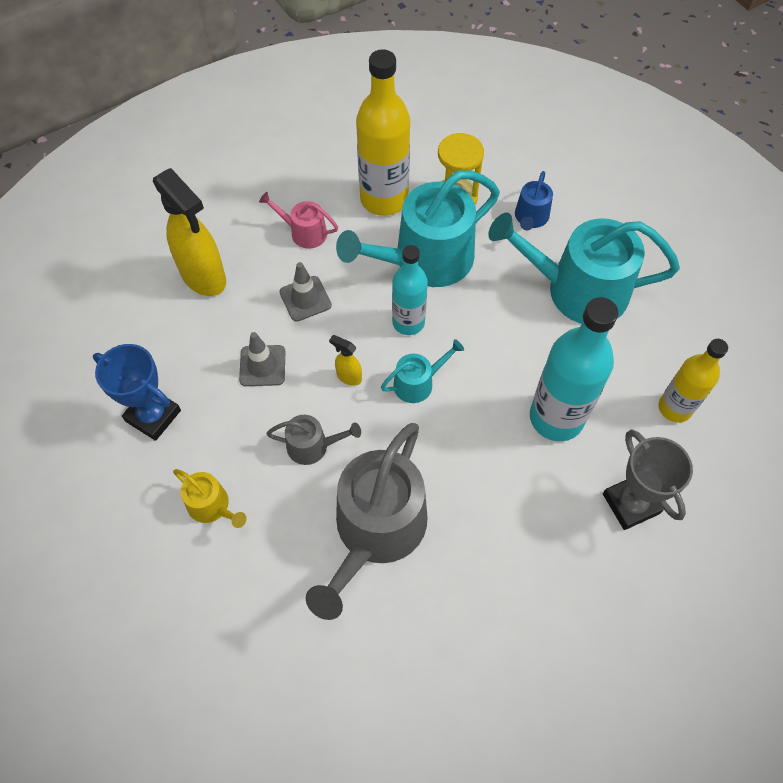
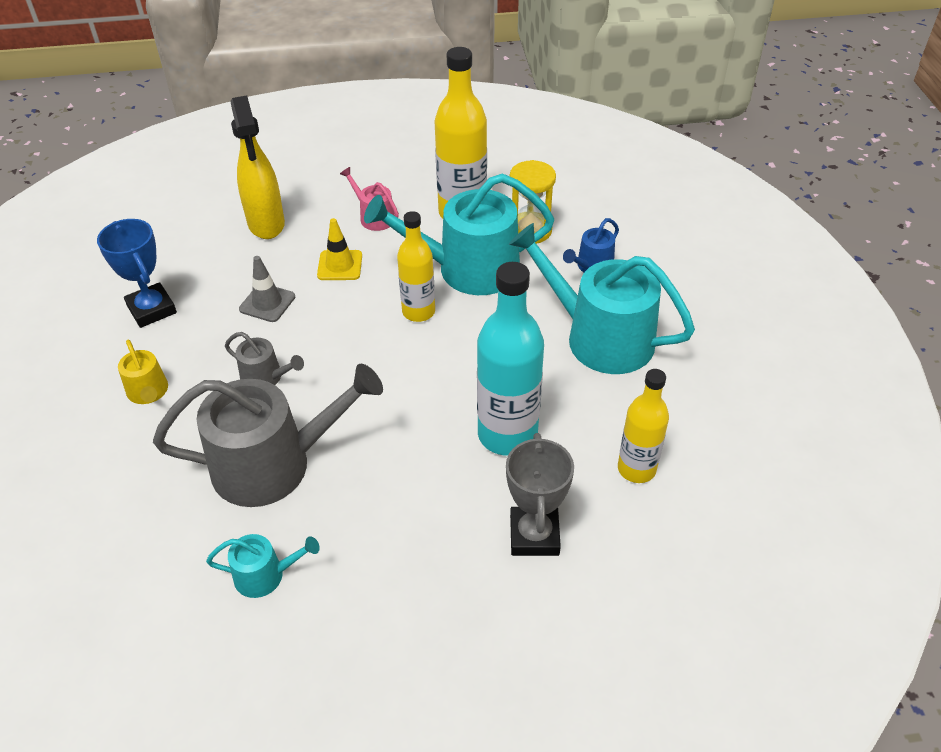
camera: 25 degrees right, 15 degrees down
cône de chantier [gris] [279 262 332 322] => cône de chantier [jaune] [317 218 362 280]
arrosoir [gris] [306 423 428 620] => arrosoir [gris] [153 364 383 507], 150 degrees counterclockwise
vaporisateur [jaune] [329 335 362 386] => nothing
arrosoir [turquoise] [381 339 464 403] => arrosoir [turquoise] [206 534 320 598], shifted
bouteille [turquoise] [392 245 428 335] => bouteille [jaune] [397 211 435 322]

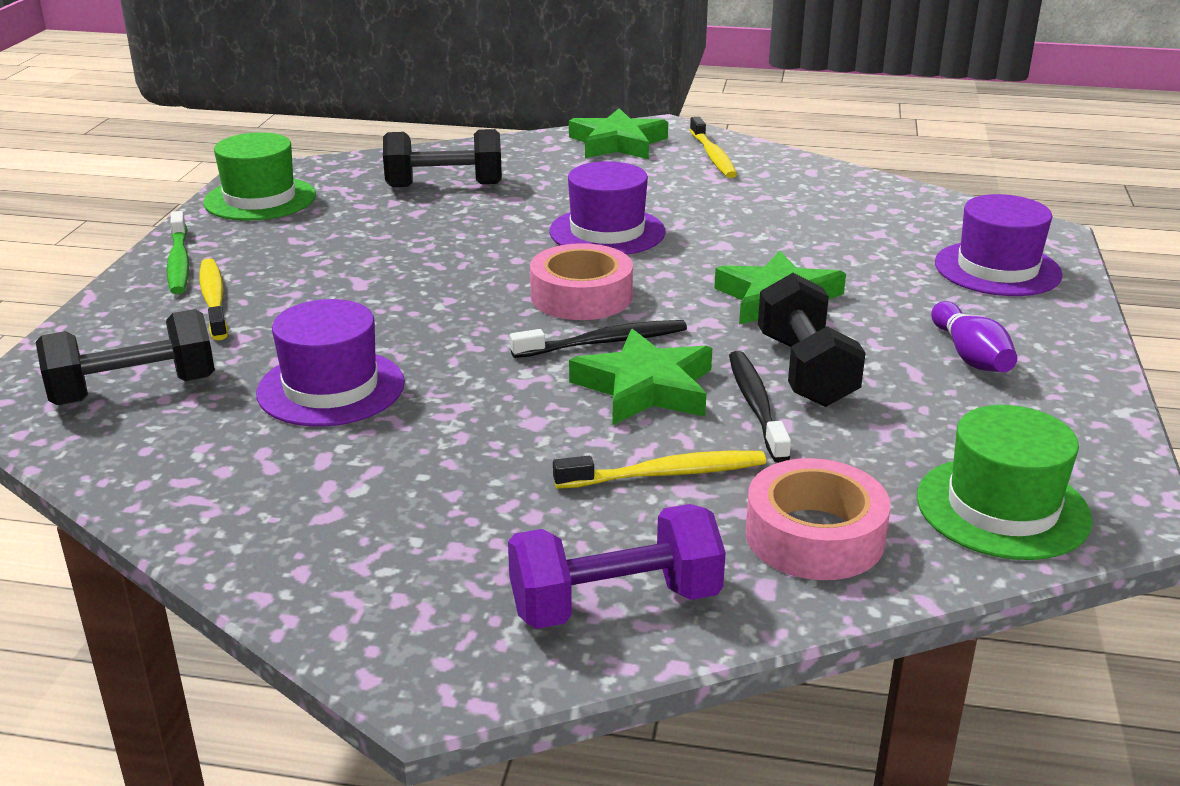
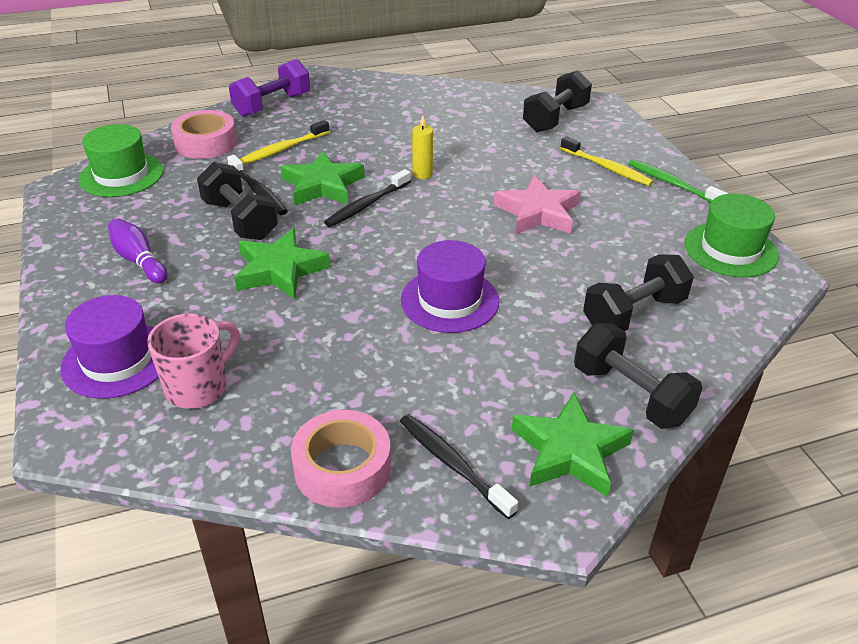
camera: 150 degrees right, 10 degrees up
chapeau [violet] [256 299 405 427] => nothing
ruban adhésif [rose] [530 243 633 320] => ruban adhésif [rose] [291 410 391 508], shifted
brosse à dents [jaune] [690 117 737 178] => brosse à dents [noir] [400 414 518 519]
nothing => tasse [rose] [147 313 239 409]
nothing => bougie [jaune] [412 115 433 179]
nothing => étoile [rose] [494 175 581 234]
nothing => haltère [noir] [574 323 702 429]

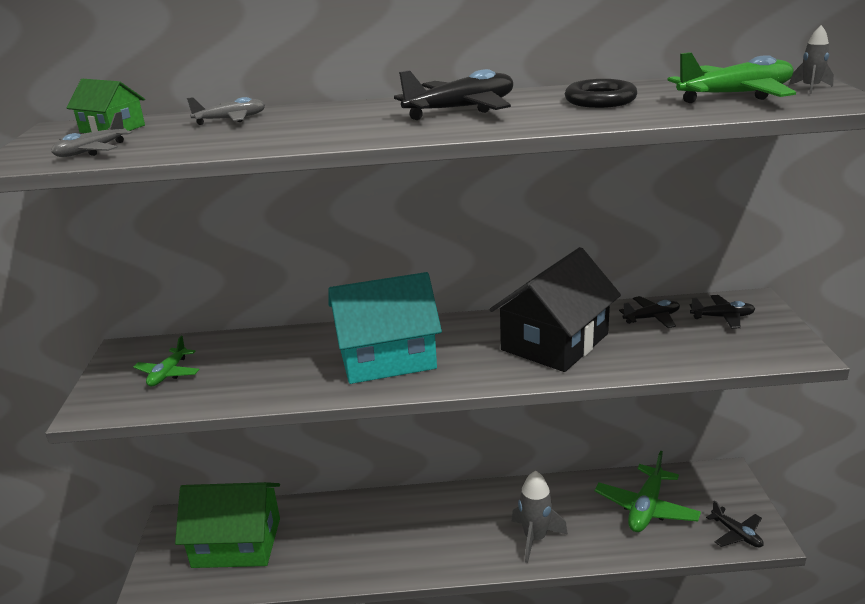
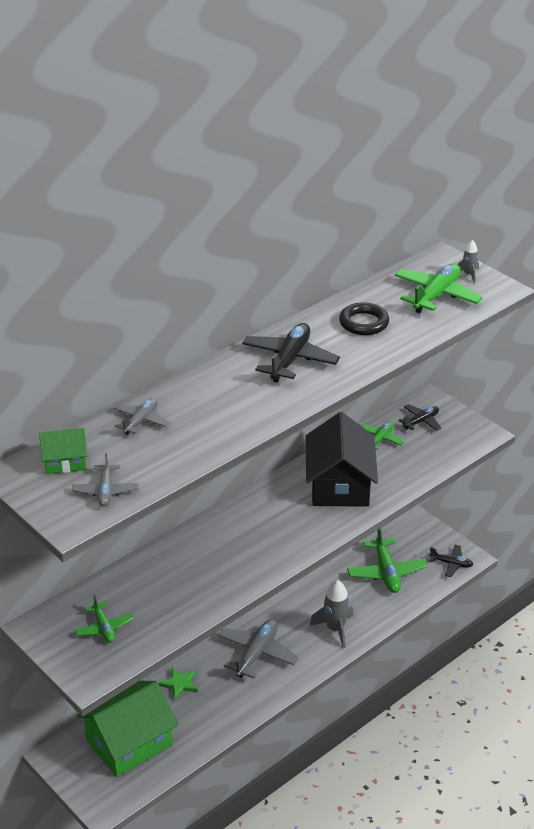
camera: 40 degrees left, 10 degrees up
maison [turquoise] [328 272 442 384] => nothing
avion [noir] [619 296 680 328] => avion [vert] [361 421 404 450]
nothing => étoile [vert] [159 667 198 699]
nothing => avion [gris] [218 619 299 678]

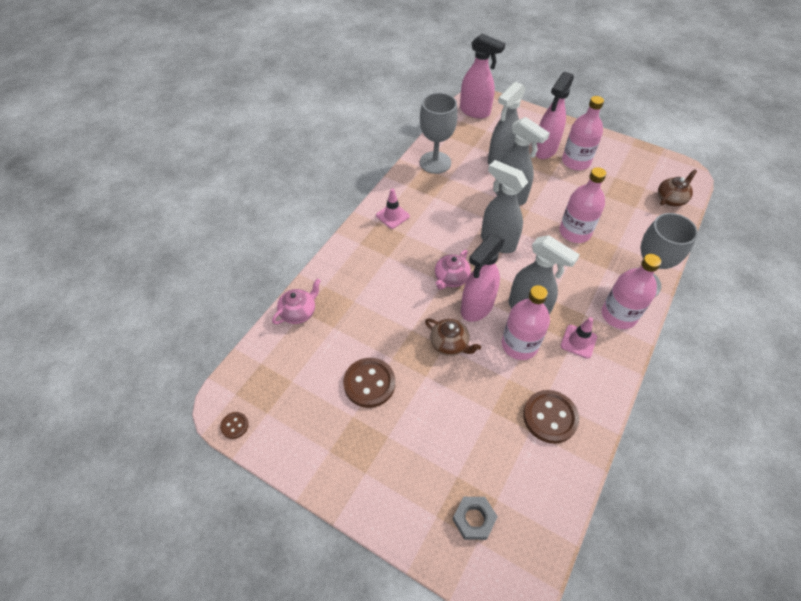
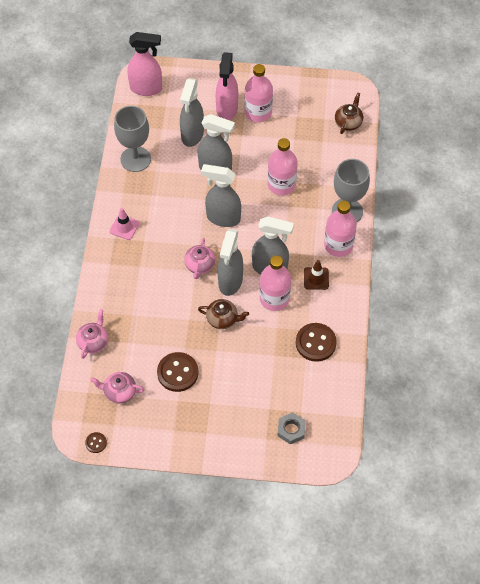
camera: 25 degrees left, 5 degrees up
vaporisateur [rose] [461 234 505 322] => vaporisateur [gris] [218 229 243 296]
cône de chantier [rose] [561 317 597 359] => cône de chantier [marron] [304 260 329 290]
nothing => théière [rose] [90 372 145 404]

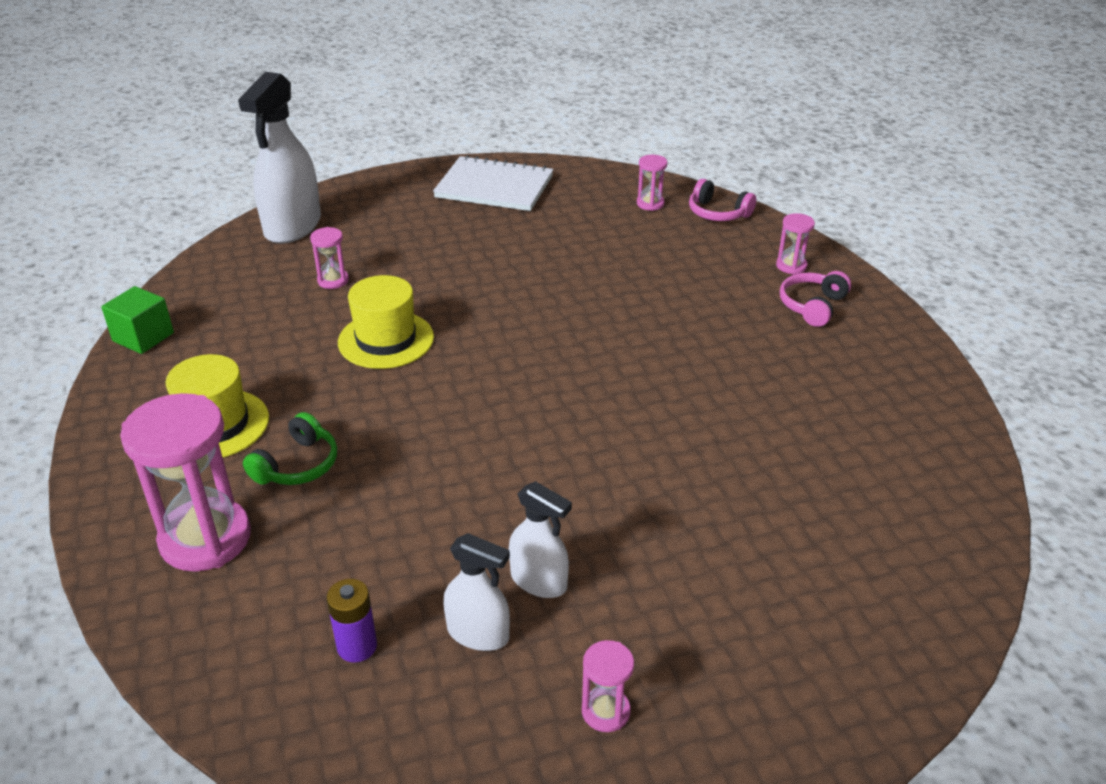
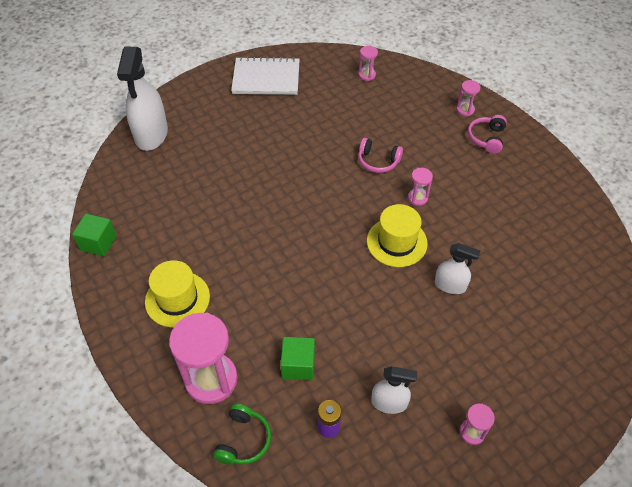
camera: 15 degrees left, 15 degrees up
casque audio [vert] [243 412 337 485] => casque audio [vert] [213 403 271 465], shifted
sablier [rose] [310 227 349 289] => sablier [rose] [408 168 433 206], shifted
chapeau [jaune] [338 275 434 369] => chapeau [jaune] [367 204 428 267], shifted
vaporisateur [blanc] [509 481 572 598] => vaporisateur [blanc] [435 243 480 294], shifted
casque audio [rose] [689 179 756 221] => casque audio [rose] [358 138 403 173], shifted
nothing => cube [vert] [280 337 315 380]

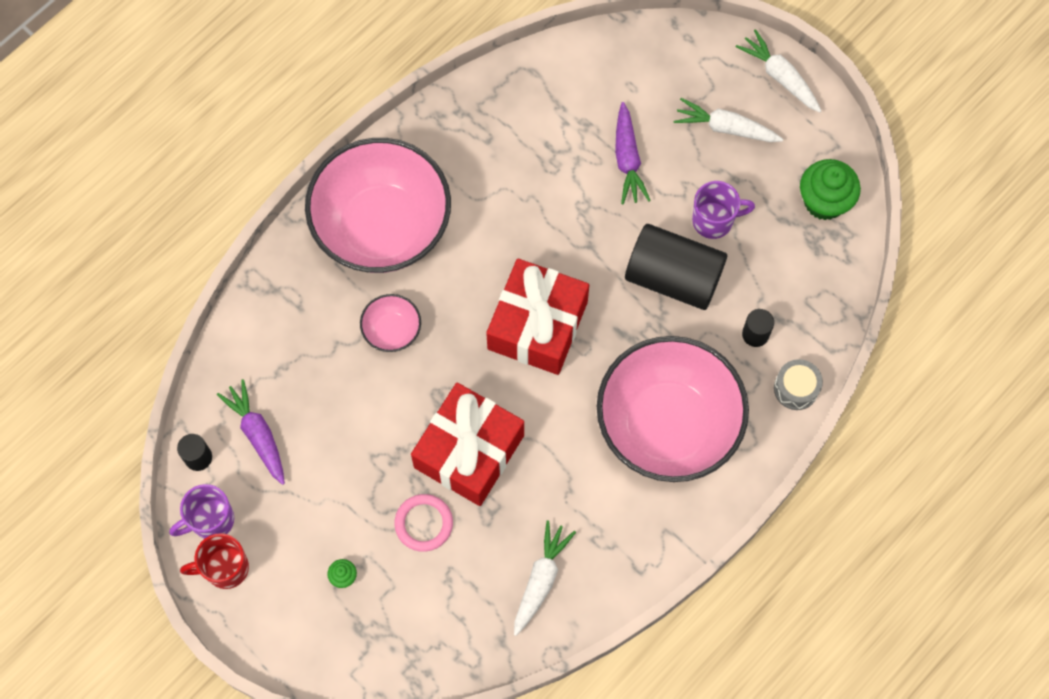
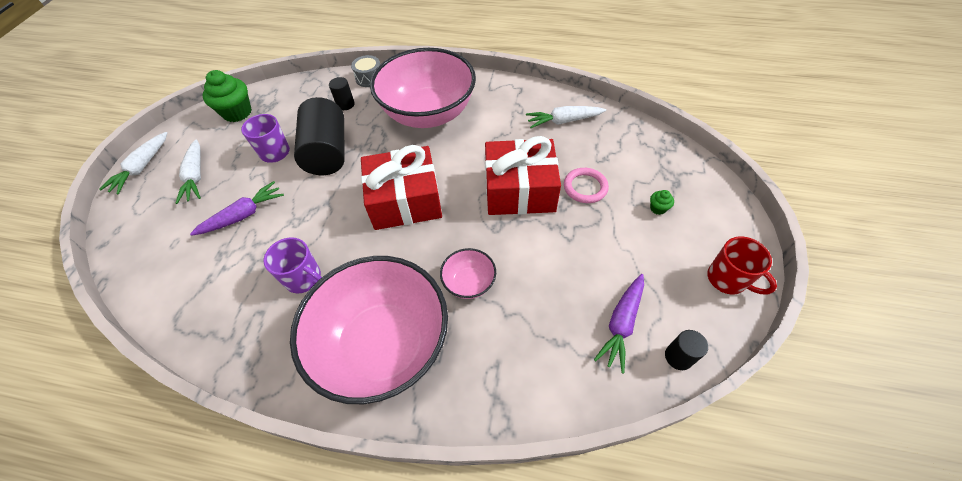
camera: 120 degrees left, 15 degrees down
tasse [violet] [169 484 234 539] => tasse [violet] [264 237 322 294], shifted

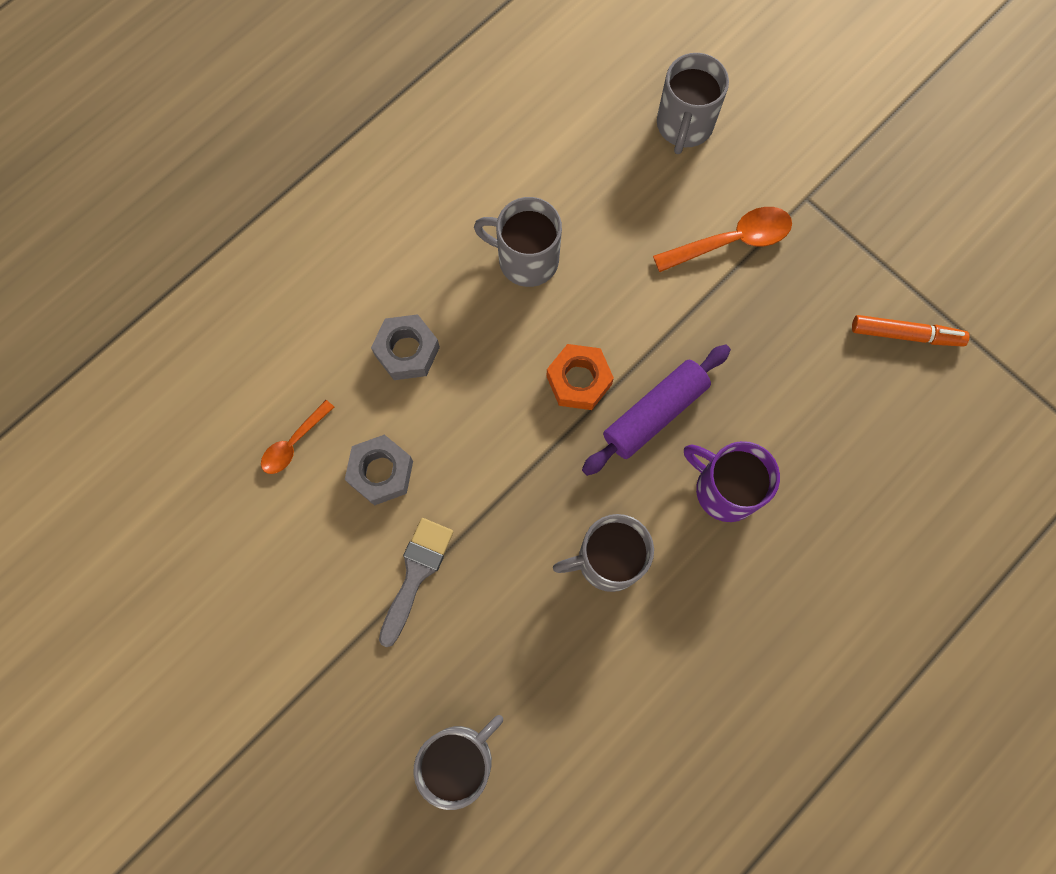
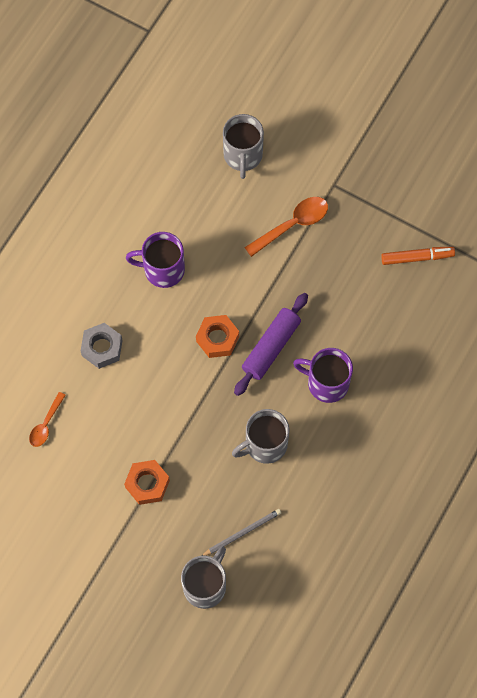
camera: 15 degrees left, 5 degrees down
écrou [gris] [345 434 413 506] => nothing
pinceau [gris] [379 518 453 647] => écrou [orange] [124 460 170 505]
tasse [gris] [474 197 562 287] => tasse [violet] [126 232 185 288]
nothing => crayon [gris] [201 509 281 556]

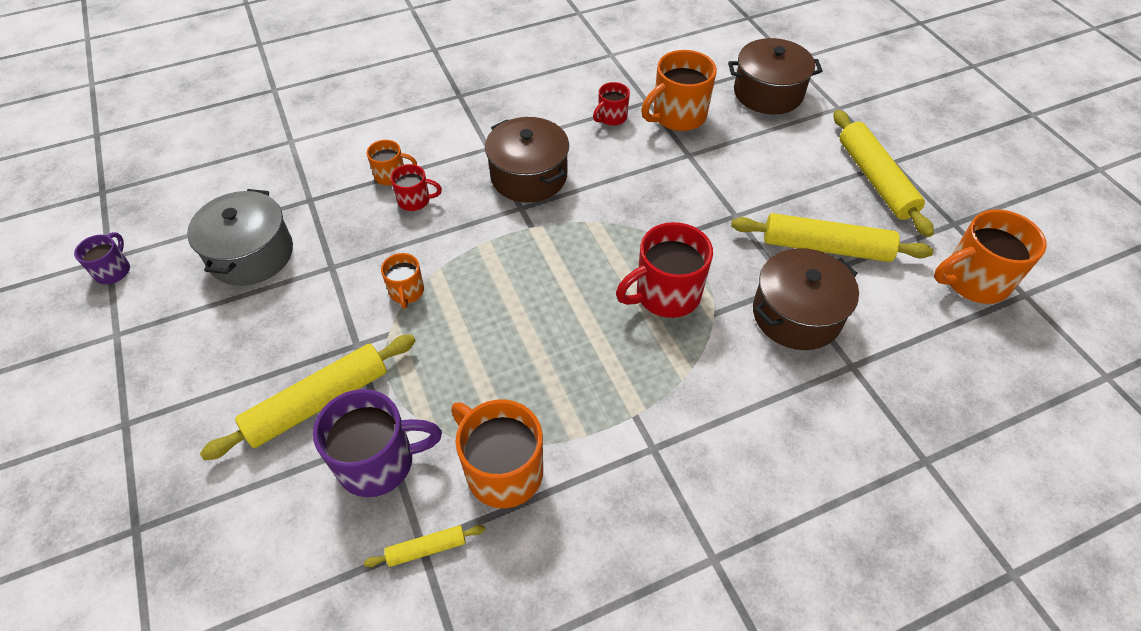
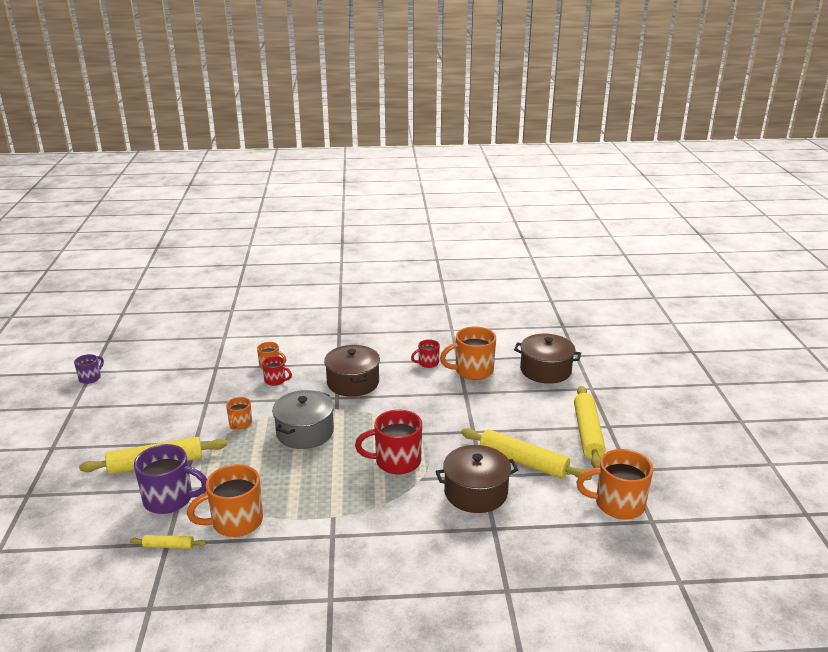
camera: 20 degrees right, 25 degrees down
marmite [gris] [187 189 293 286] => marmite [gris] [272 390 334 449], shifted
tasse [orange] [451 400 543 508] => tasse [orange] [187 464 263 537], 90 degrees counterclockwise

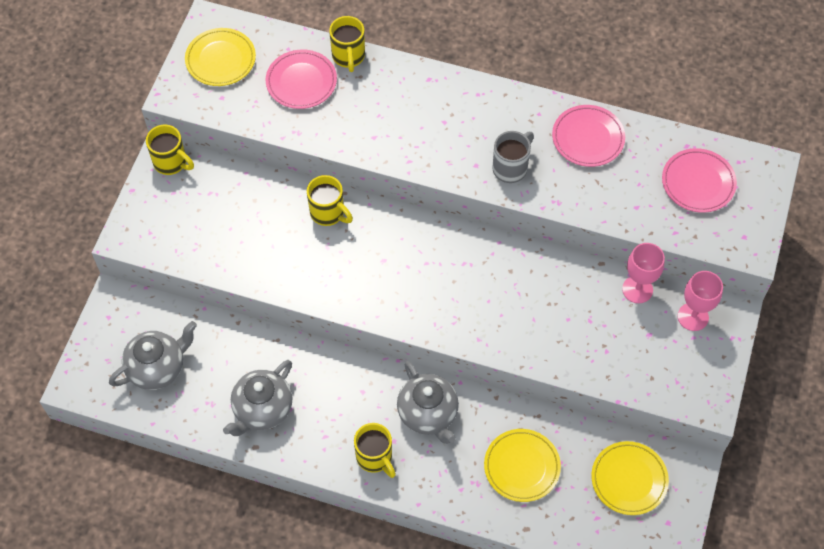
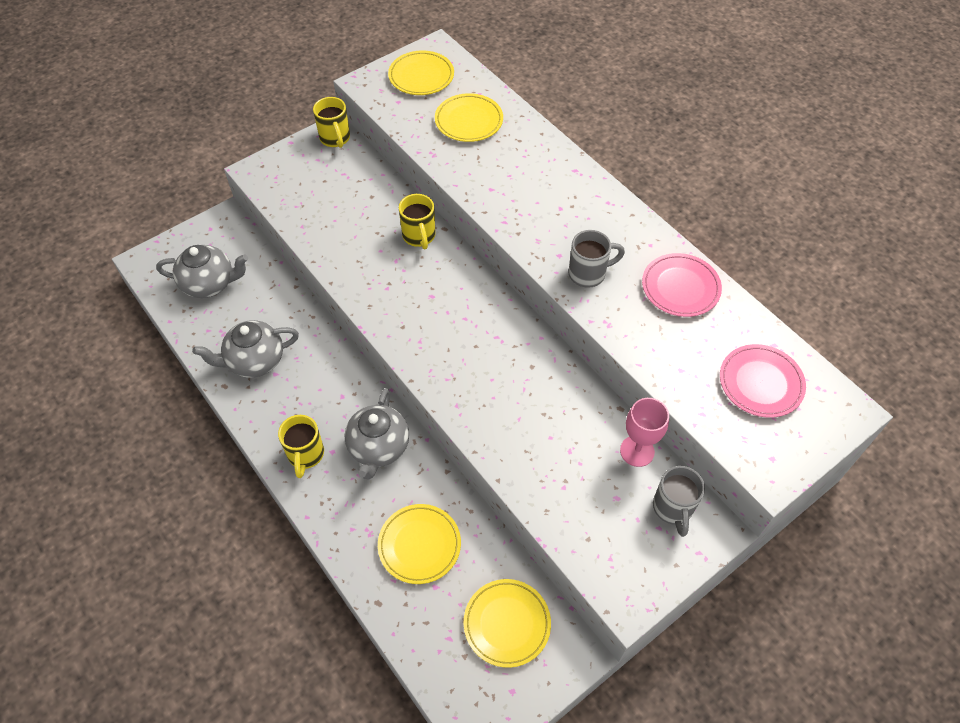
camera: 35 degrees right, 5 degrees down
assiette [rose] [266 50 337 109] => assiette [jaune] [435 93 503 142]
tasse [jaune] [329 16 365 72] => nothing
verre à pied [rose] [678 271 723 331] => tasse [gris] [653 466 705 537]

